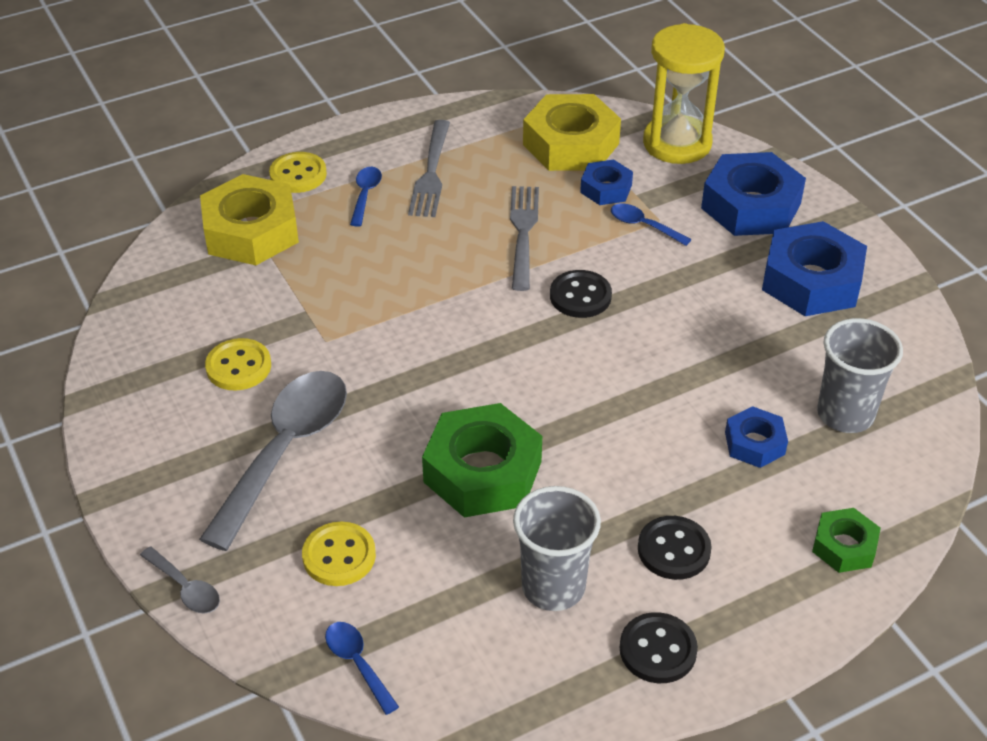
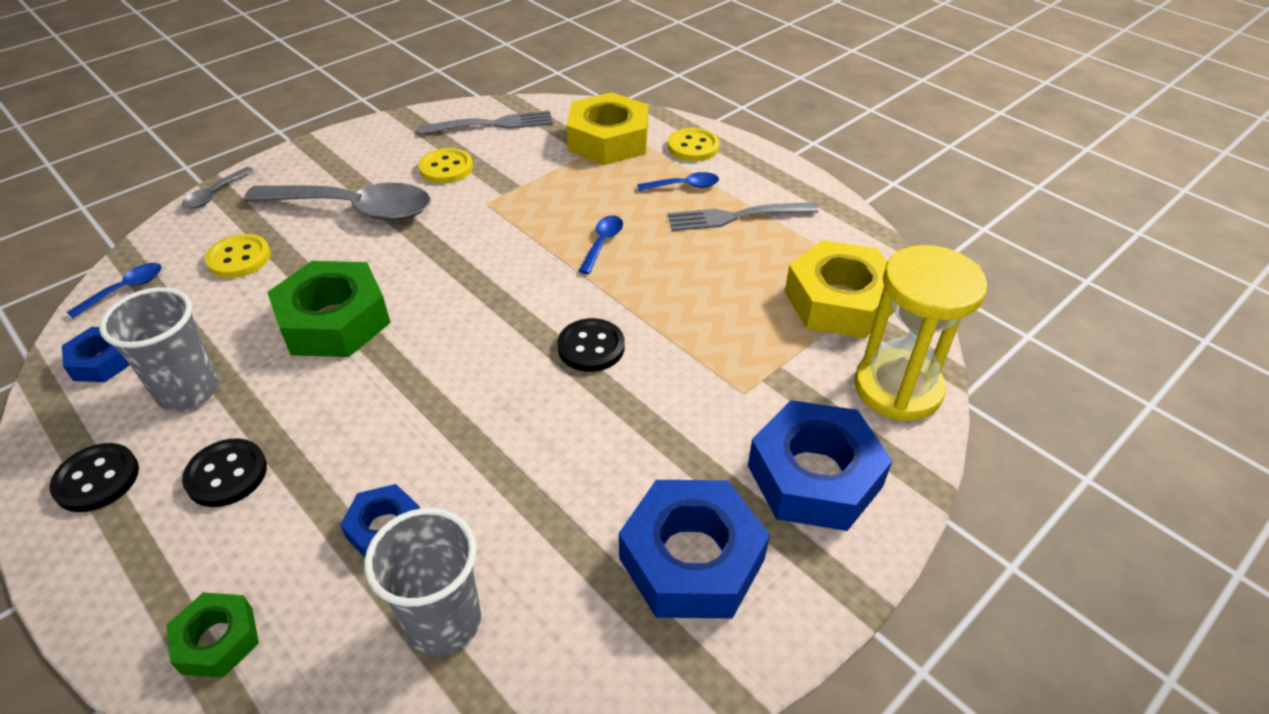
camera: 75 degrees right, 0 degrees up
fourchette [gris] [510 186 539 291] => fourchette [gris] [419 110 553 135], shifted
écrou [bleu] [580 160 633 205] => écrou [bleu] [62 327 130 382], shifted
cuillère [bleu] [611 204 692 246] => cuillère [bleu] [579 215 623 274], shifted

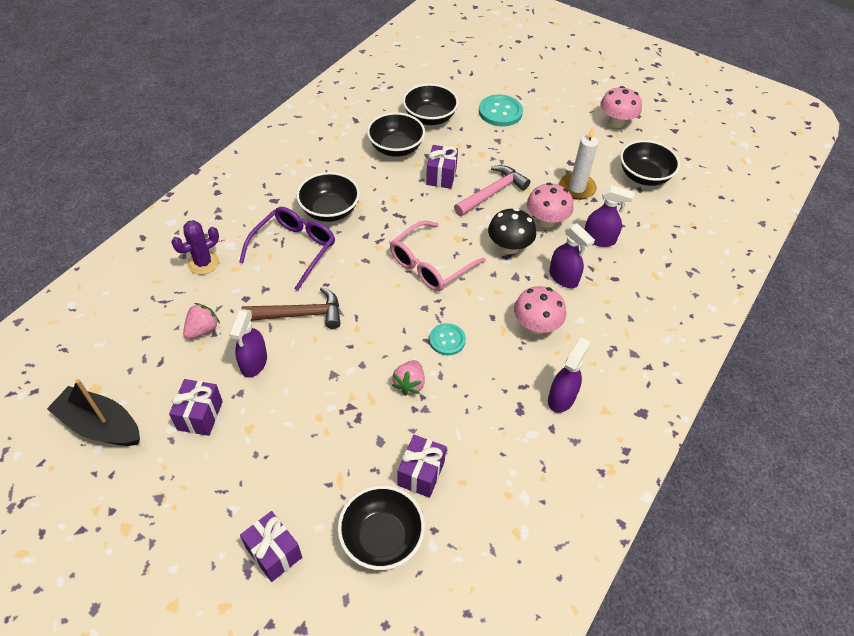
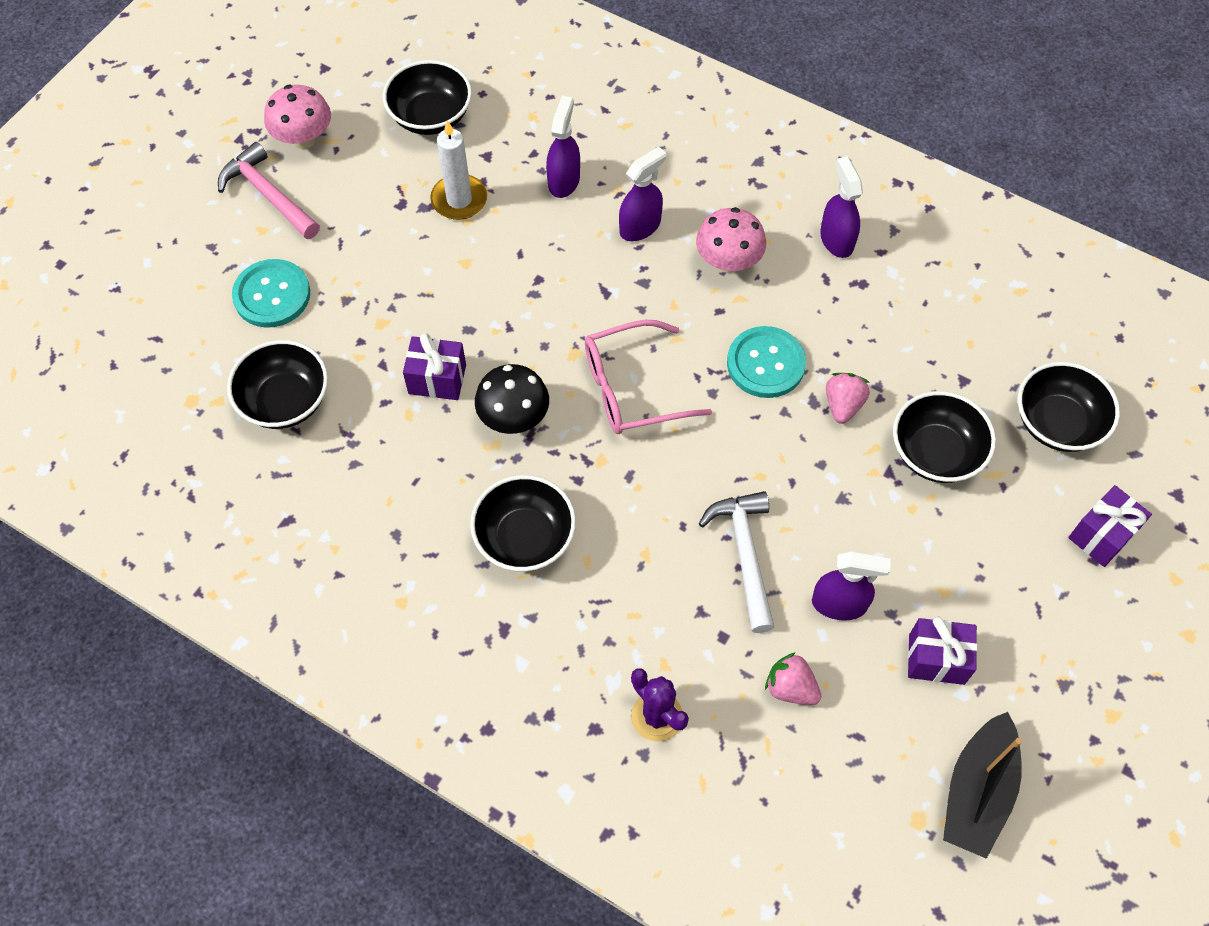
camera: 90 degrees left, 10 degrees up
lunettes [violet] [239 207 335 291] => nothing
marteau [marron] [241 287 341 329] => marteau [blanc] [699 491 774 633]
bol [noir] [367 112 425 157] => bol [noir] [893 391 996 483], shifted
lunettes [rose] [390 221 486 291] => lunettes [rose] [585 320 712 434], 120 degrees clockwise
fraise [rose] [392 360 425 396] => fraise [rose] [826 373 870 424], 90 degrees counterclockwise
cadeau [violet] [398 435 446 498] => nothing
bouton [turquoise] [429 323 466 355] => bouton [turquoise] [727 326 806 398], x1.56
marteau [rose] [454 165 530 216] => marteau [rose] [218 142 320 239], shifted
champignon [noir] [488 208 536 254] => champignon [noir] [475 364 549 434], shifted
champignon [rose] [527 183 573 228] => nothing
vaporisateur [violet] [548 337 590 413] => vaporisateur [violet] [820 156 863 258], 45 degrees clockwise

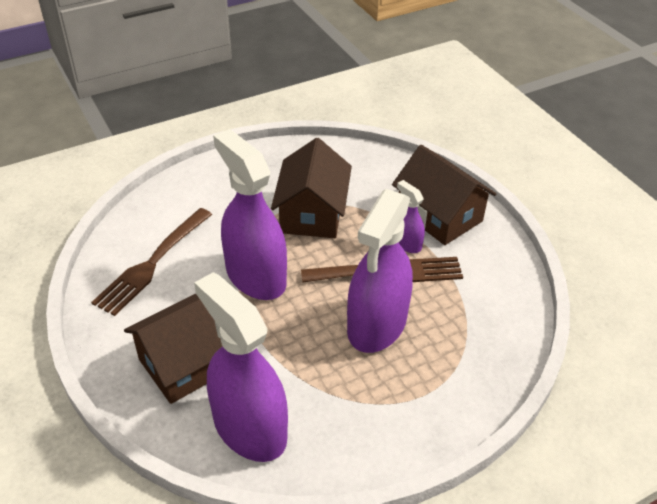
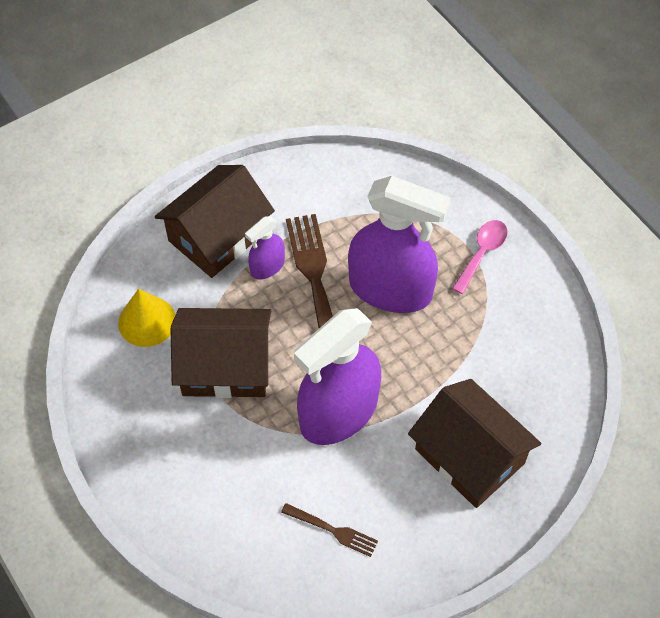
camera: 95 degrees left, 15 degrees up
fourchette [marron] [91 208 212 316] => fourchette [marron] [281 503 378 557], x0.51
vaporisateur [violet] [194 272 288 462] => nothing
nothing => cône [jaune] [118 289 175 347]
nothing => cuillère [rose] [452 220 508 294]

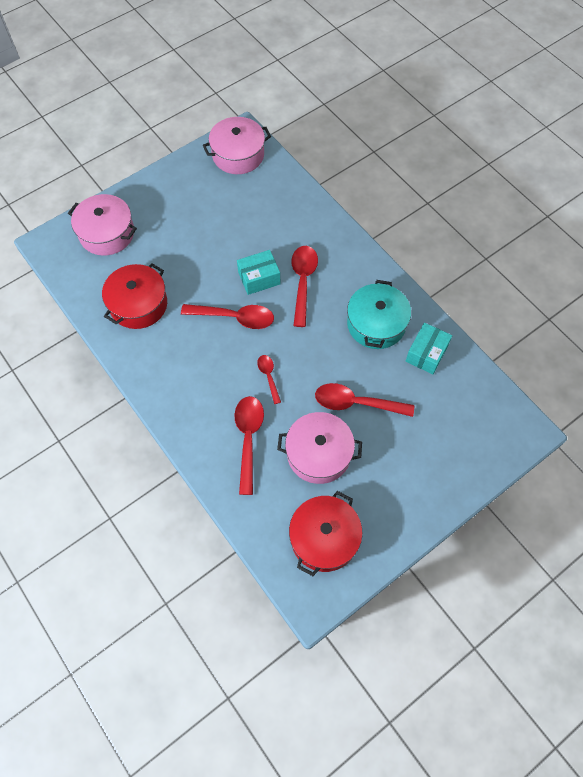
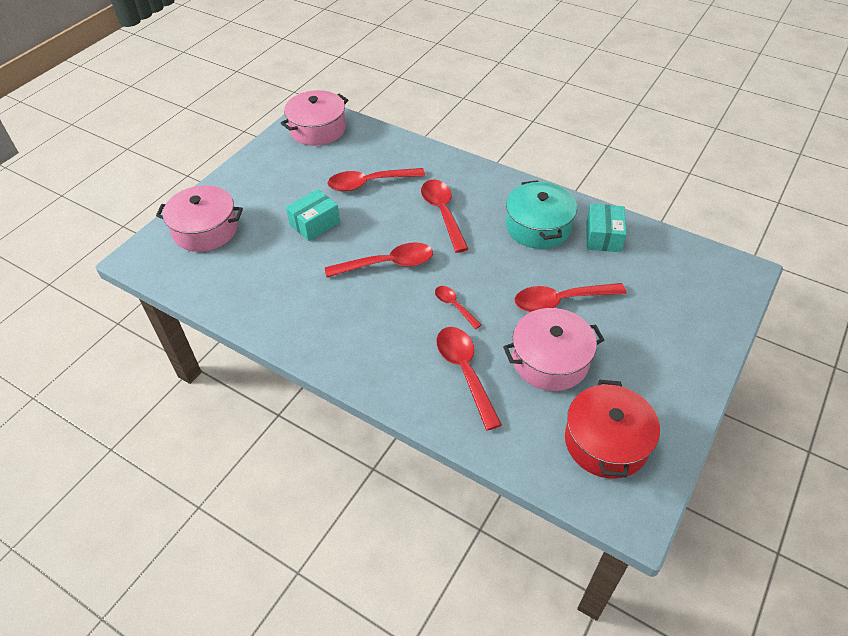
camera: 20 degrees left, 15 degrees down
marmite [rouge] [102 263 167 329] => nothing
boîte [turquoise] [237 250 280 295] => boîte [turquoise] [286 189 340 241], shifted
nothing => cuillère [rouge] [328 168 425 192]

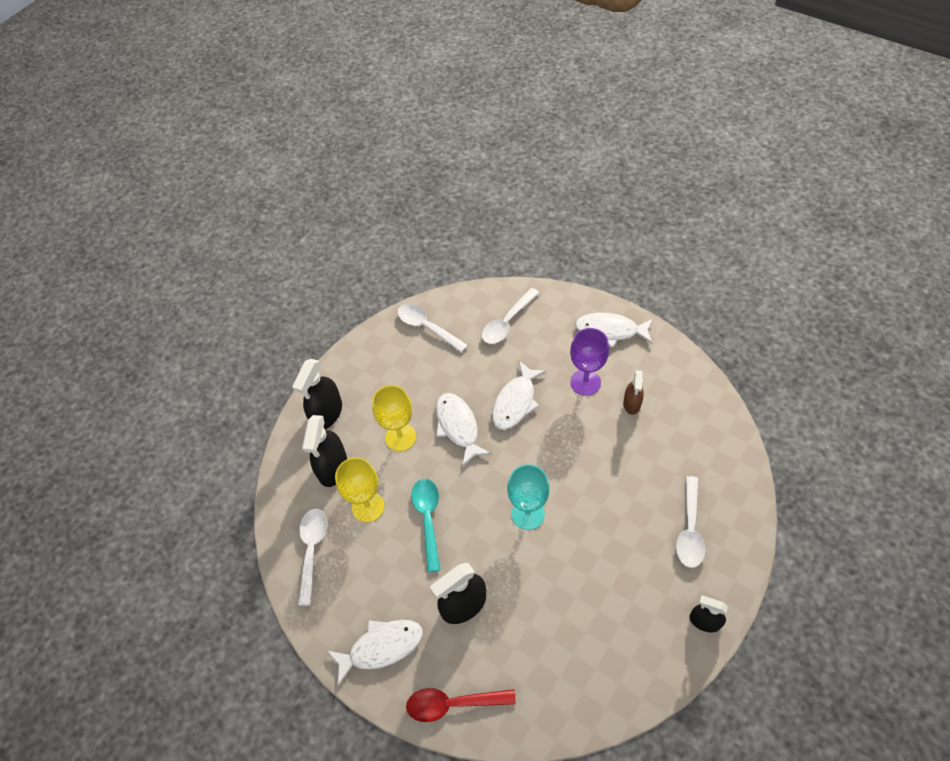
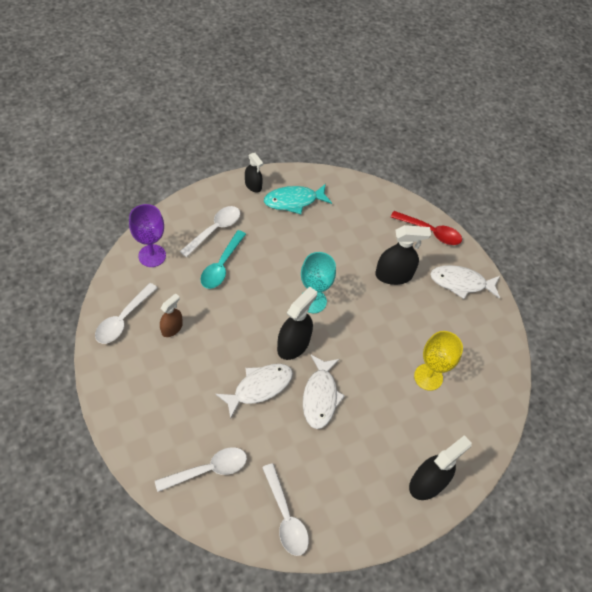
camera: 160 degrees left, 0 degrees up
cuillère [blanc] [298 509 327 606] => cuillère [blanc] [95 283 157 344], shifted
vaporisateur [noir] [302 415 347 487] => vaporisateur [noir] [277 287 317 360], shifted
verre à pied [jaune] [372 385 416 451] => nothing
cuillère [turquoise] [411 479 440 572] => cuillère [turquoise] [200 230 246 289], shifted
verre à pied [violet] [570 328 609 396] => verre à pied [violet] [129 204 166 267], shifted
poisson [blanc] [575 313 653 348] => nothing
nothing => poisson [turquoise] [264 184 332 214]

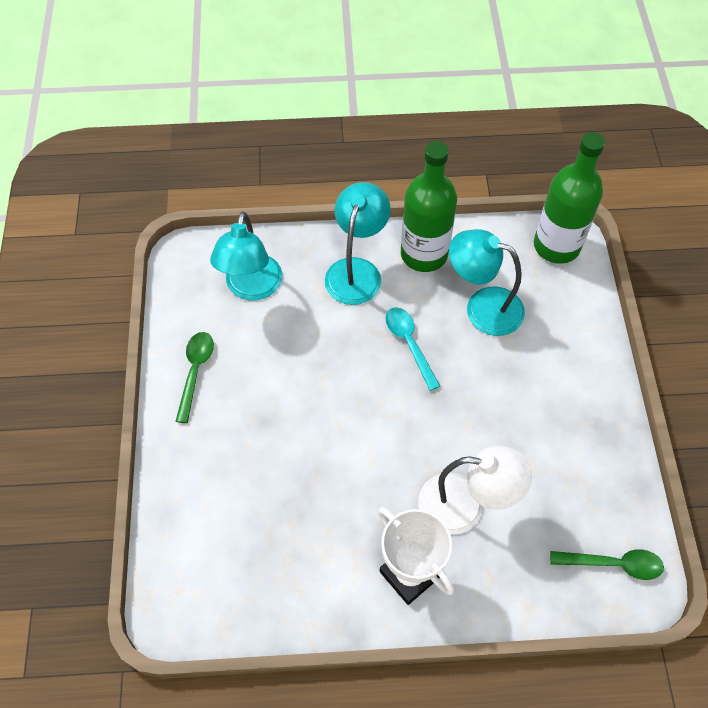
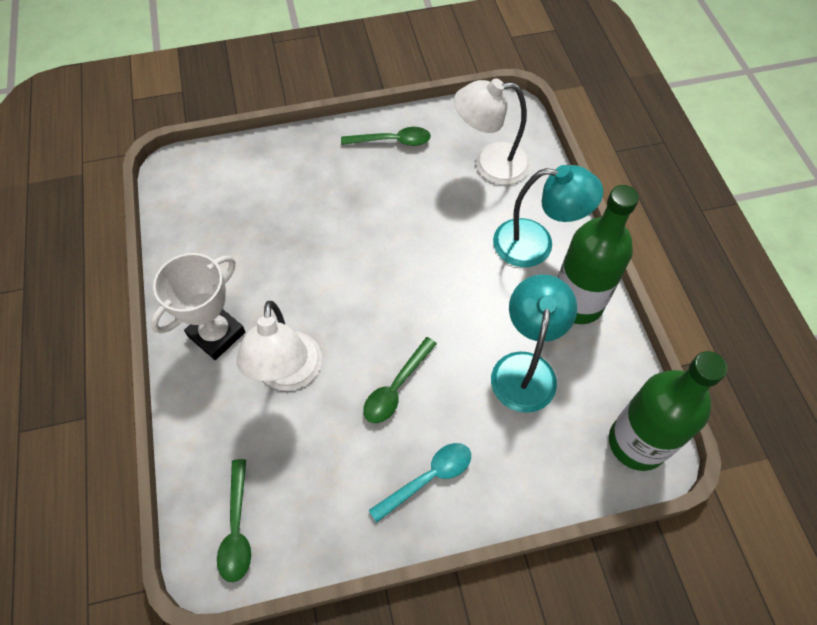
camera: 80 degrees right, 0 degrees up
lampe [turquoise] [210 212 282 301] => lampe [blanc] [454 78 531 185]
cuillère [turquoise] [386 307 440 391] => cuillère [turquoise] [369 443 471 523], shifted
nothing => cuillère [vert] [363 337 437 423]

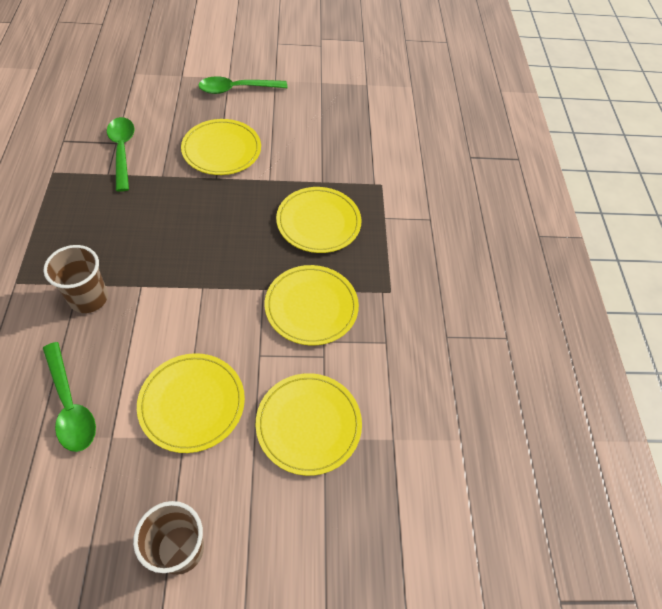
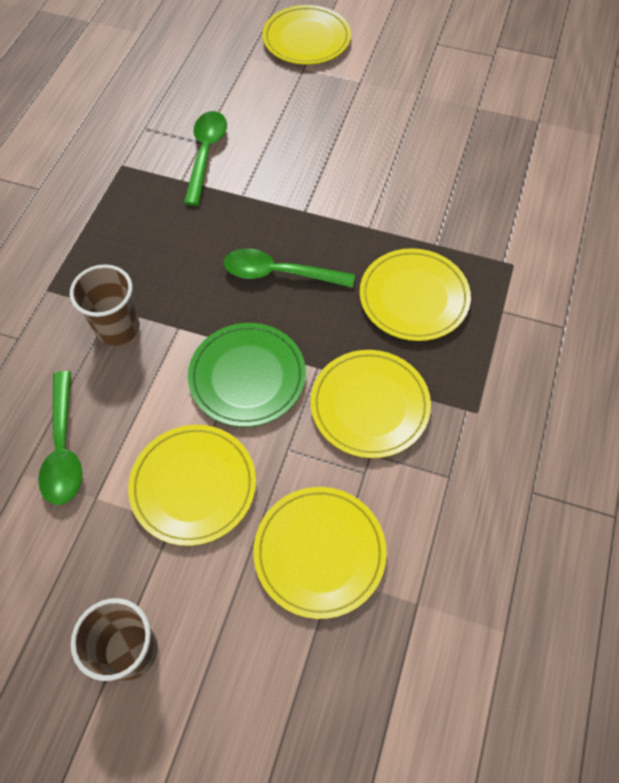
camera: 25 degrees right, 5 degrees up
assiette [jaune] [181 119 261 175] => assiette [jaune] [262 5 351 65], shifted
cuillère [vert] [198 76 287 94] => cuillère [vert] [224 248 355 288], shifted
nothing => assiette [vert] [188 323 306 427]

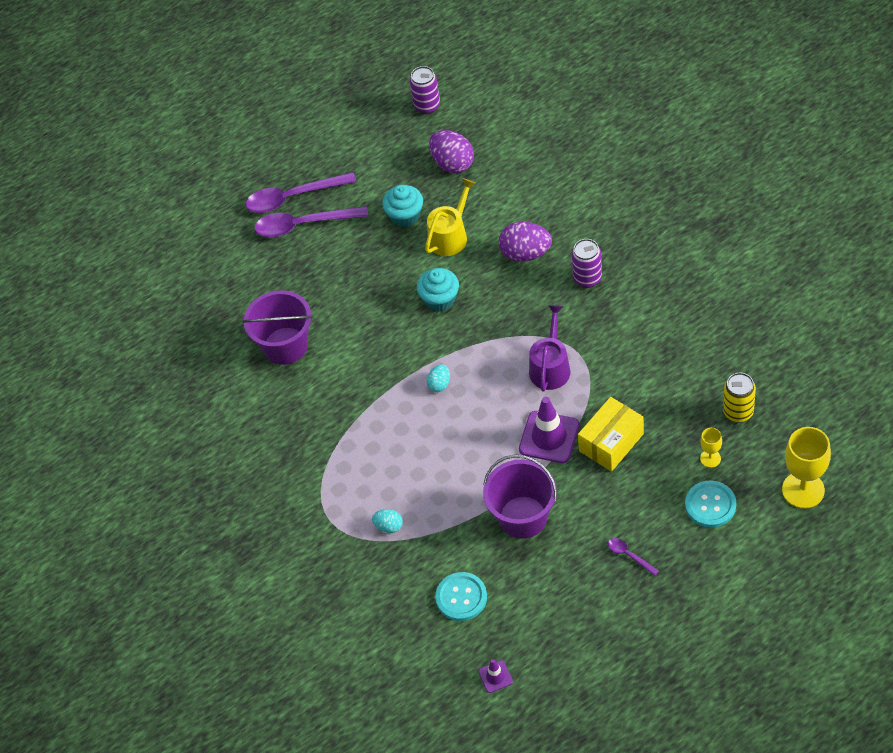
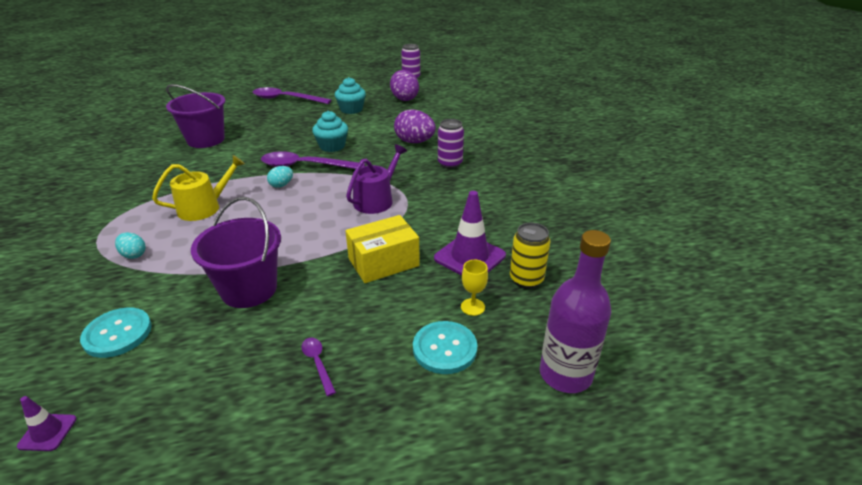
camera: 15 degrees right, 20 degrees down
cuillère [violet] [246 172 356 213] => cuillère [violet] [261 151 365 169], shifted
arrosoir [jaune] [425 178 476 256] => arrosoir [jaune] [152 155 245 221], shifted
cône de chantier [violet] [519 397 579 463] => cône de chantier [violet] [434 191 506 275], shifted
verre à pied [jaune] [782 427 831 509] => bouteille [violet] [540 230 611 393]

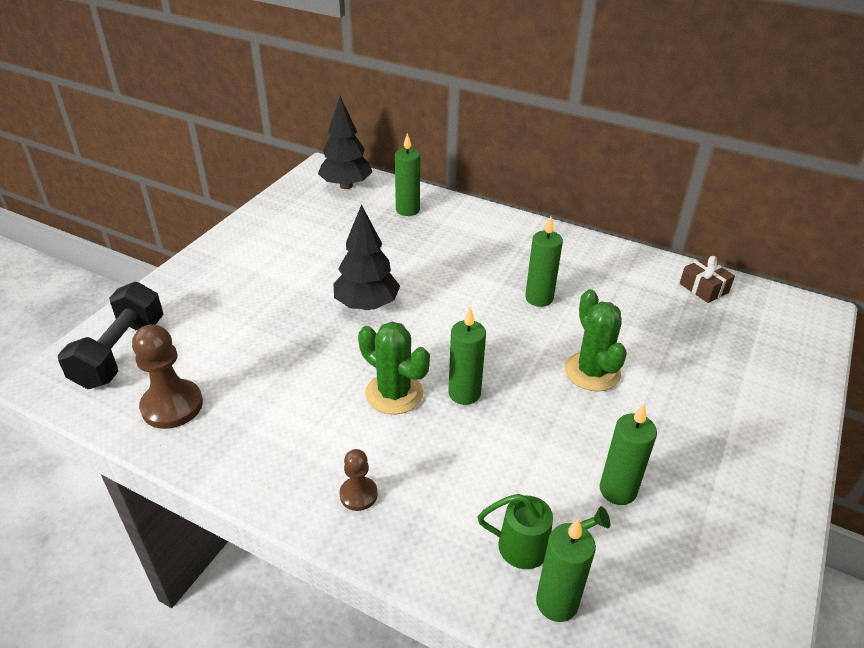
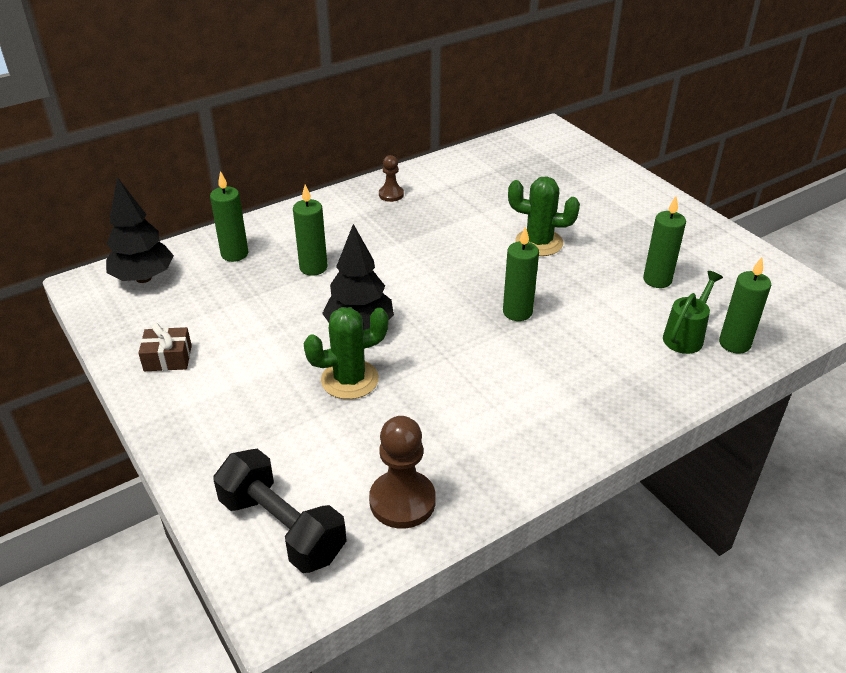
camera: 60 degrees left, 0 degrees up
pion [marron] [340 449 378 511] => pion [marron] [379 155 404 202], shifted
cactus [vert] [358 322 430 415] => cactus [vert] [304 307 389 399], shifted
bougie [vert] [525 216 563 307] => bougie [vert] [293 185 328 276], shifted
cadeau [marron] [680 256 735 303] => cadeau [marron] [138 323 192 371], shifted

